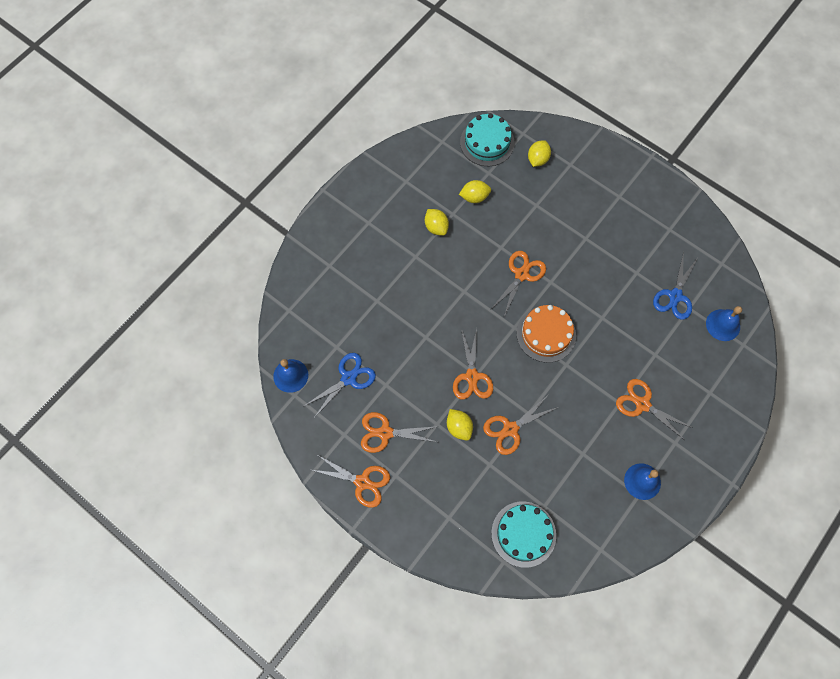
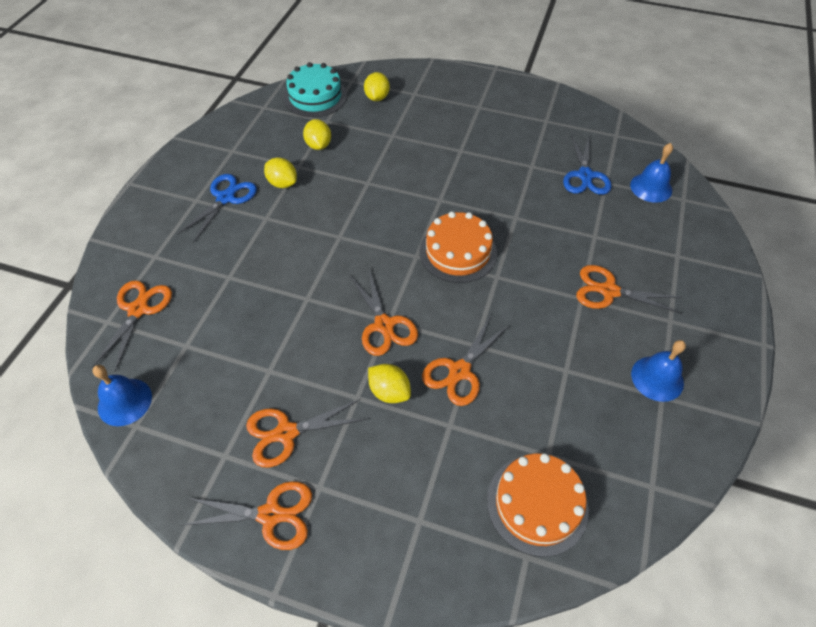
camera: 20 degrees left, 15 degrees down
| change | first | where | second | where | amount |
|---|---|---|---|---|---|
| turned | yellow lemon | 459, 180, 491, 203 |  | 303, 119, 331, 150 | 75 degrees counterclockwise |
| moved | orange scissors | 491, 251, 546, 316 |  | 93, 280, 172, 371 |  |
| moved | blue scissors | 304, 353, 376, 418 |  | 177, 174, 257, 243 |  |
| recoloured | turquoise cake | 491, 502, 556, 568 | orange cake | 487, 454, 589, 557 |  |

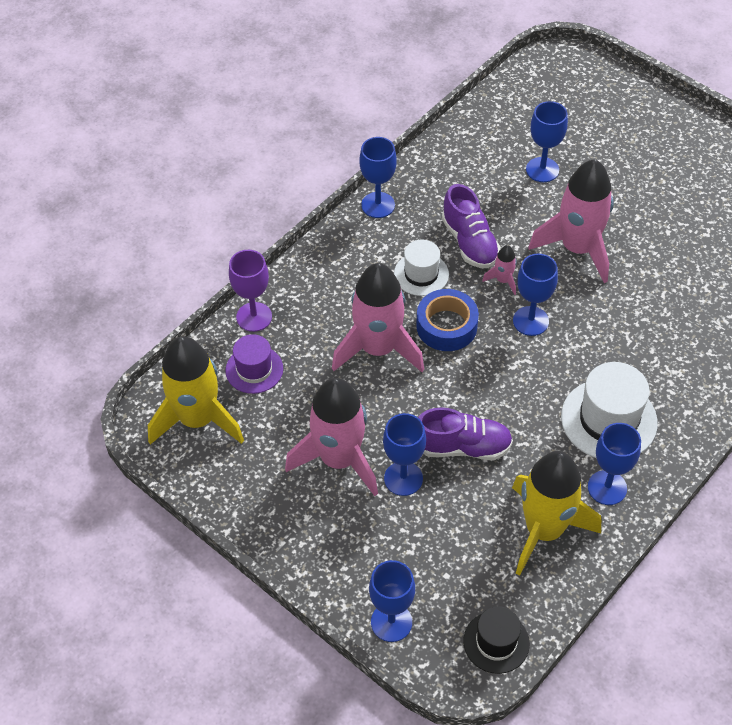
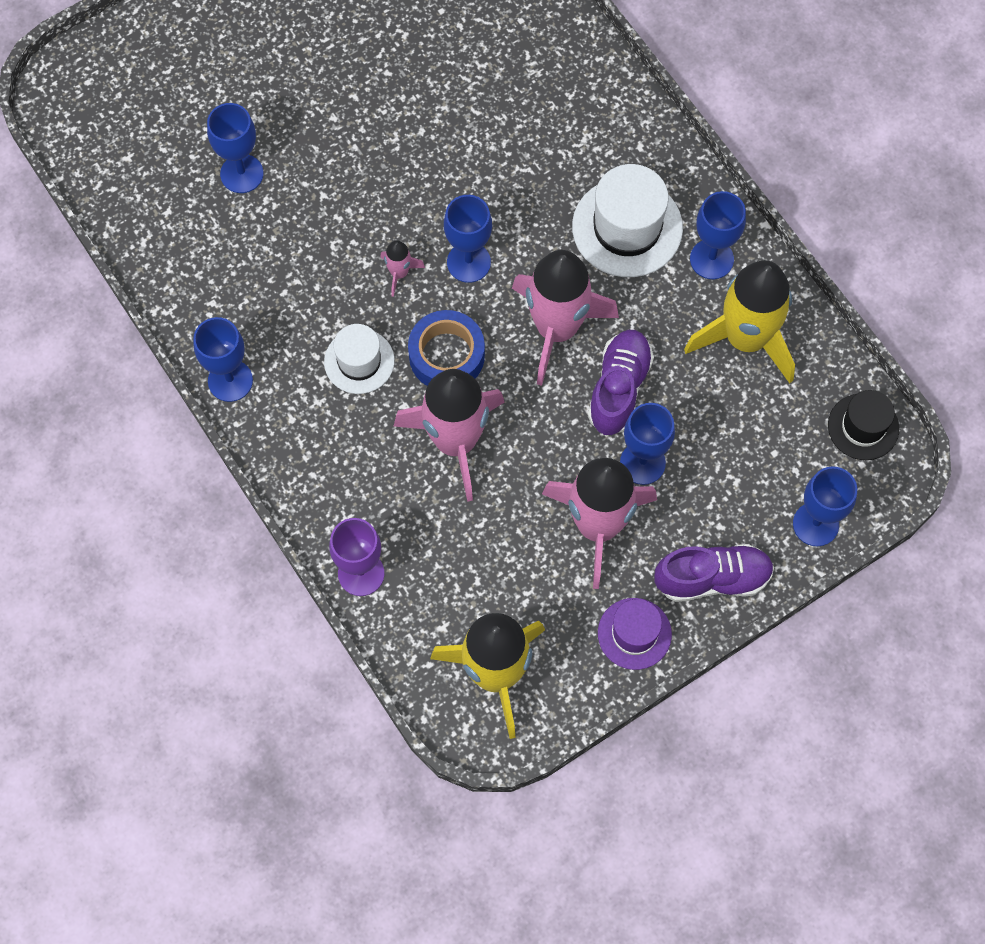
camera: 75 degrees left, 15 degrees up
| change | first | where | second | where | amount |
|---|---|---|---|---|---|
| moved | pink rocket | 529, 159, 614, 283 |  | 512, 250, 619, 386 |  |
| moved | purple shoe | 442, 184, 500, 268 |  | 654, 544, 774, 602 |  |
| moved | purple hat | 225, 334, 283, 394 |  | 598, 598, 672, 670 |  |

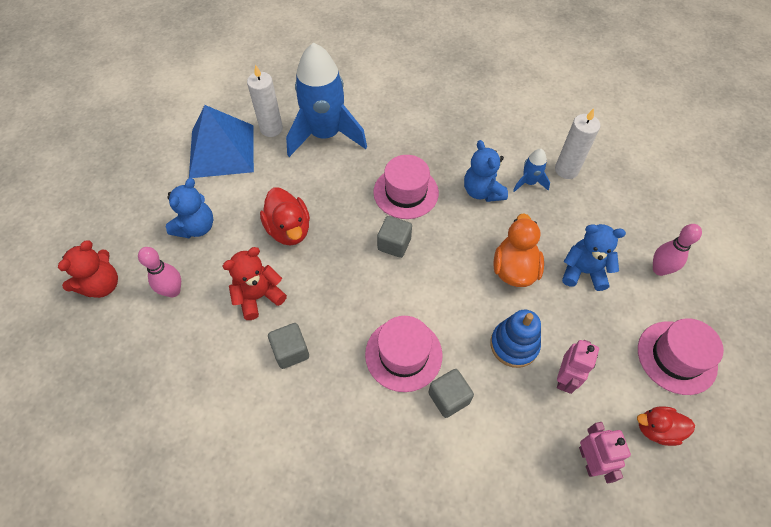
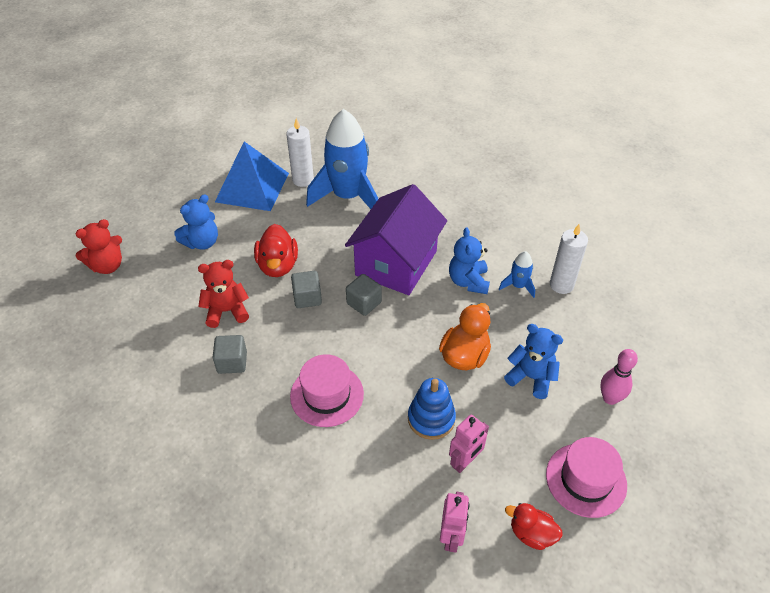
camera: 20 degrees right, 10 degrees down
| change | first | where | second | where | amount |
|---|---|---|---|---|---|
| replaced | pink hat | 373, 155, 439, 219 | purple house | 345, 184, 447, 295 |  |
| removed | pink bowling pin | 138, 247, 181, 297 |  |  |  |
| moved | grey cube | 428, 369, 474, 418 |  | 291, 271, 322, 308 |  |

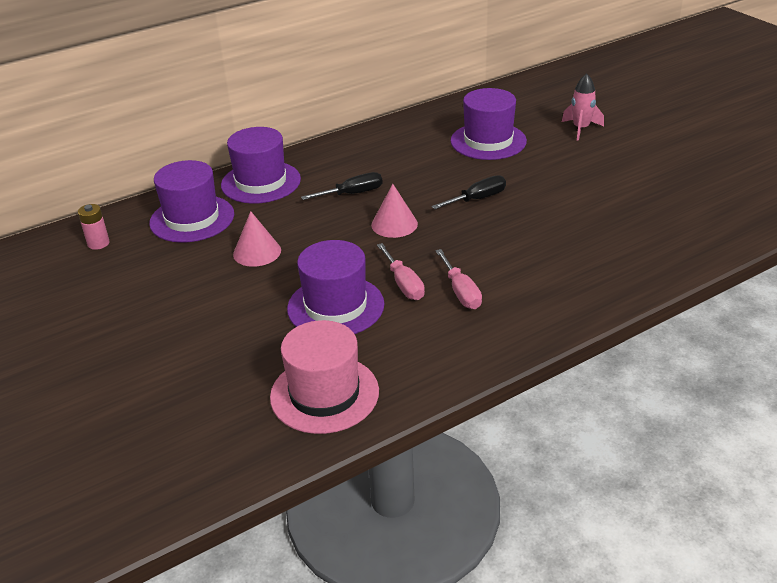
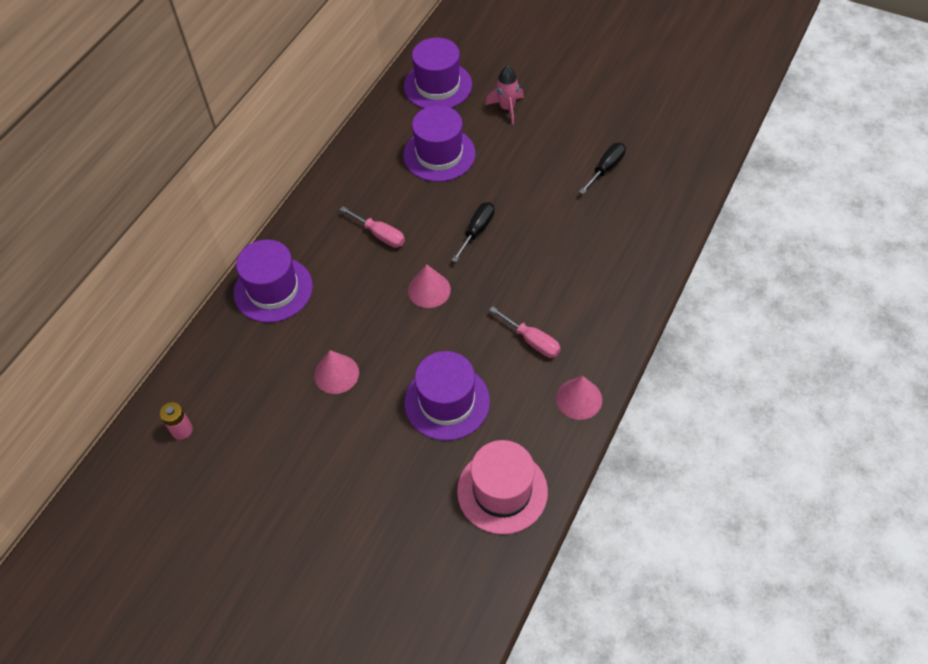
camera: 30 degrees left, 20 degrees up
| change | first | where | second | where | amount |
|---|---|---|---|---|---|
| moved | purple hat | 149, 160, 234, 243 |  | 404, 38, 472, 108 |  |
| moved | black screwdriver | 301, 172, 383, 200 |  | 579, 143, 626, 194 |  |
| moved | pink screwdriver | 377, 243, 425, 300 |  | 340, 206, 405, 248 |  |
| added |  |  | pink cone | 556, 376, 602, 420 |  |

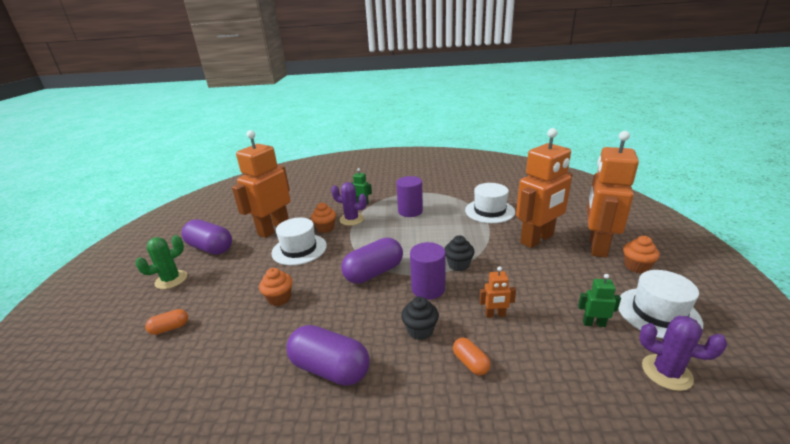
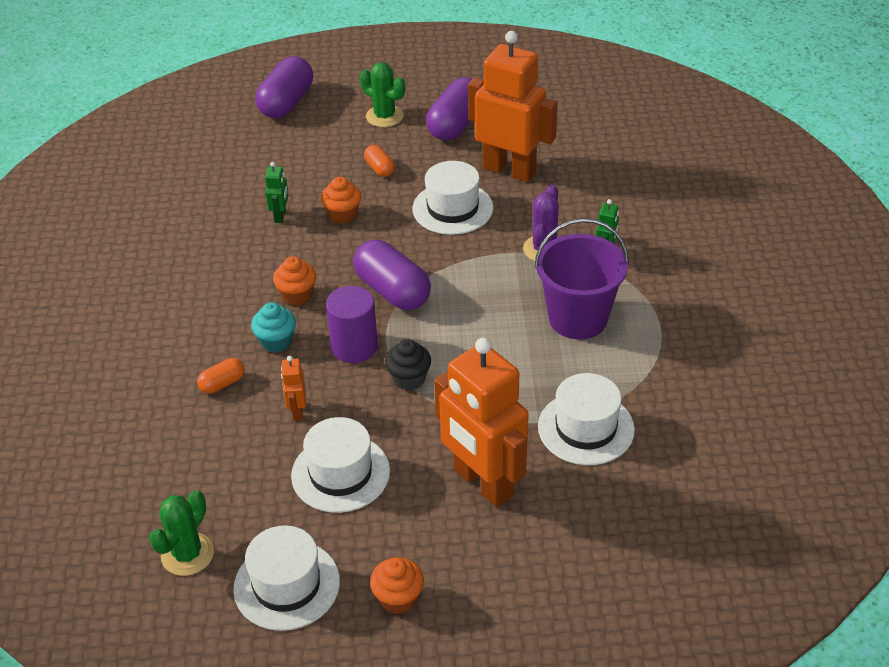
camera: 85 degrees right, 15 degrees up
| change | first | where | second | where | amount |
|---|---|---|---|---|---|
| removed | orange robot | 587, 131, 639, 258 |  |  |  |
| replaced | purple cylinder | 396, 176, 423, 217 | purple bucket | 534, 218, 629, 339 |  |
| moved | orange cupcake | 311, 203, 336, 233 |  | 273, 256, 316, 306 |  |
| moved | green robot | 578, 274, 621, 327 |  | 265, 162, 289, 223 |  |
| recoloured | black cupcake | 401, 296, 439, 340 | turquoise cupcake | 251, 302, 296, 353 |  |
| moved | orange capsule | 145, 309, 188, 335 |  | 364, 145, 395, 177 |  |
| recoloured | purple cactus | 639, 316, 727, 391 | green cactus | 149, 490, 214, 576 |  |
| moved | purple capsule | 286, 325, 370, 386 |  | 255, 56, 313, 118 |  |
| added |  |  | white hat | 291, 417, 390, 513 |  |

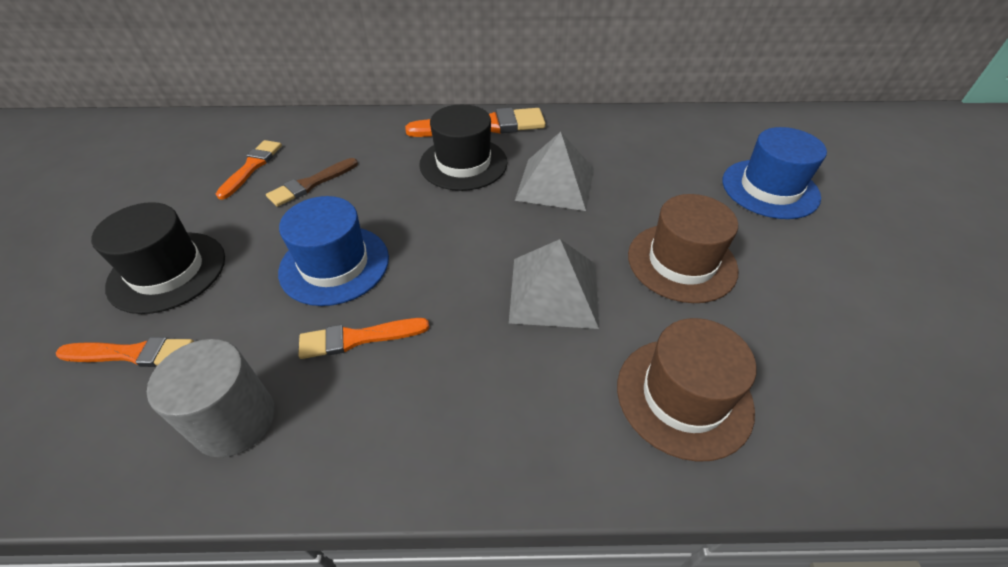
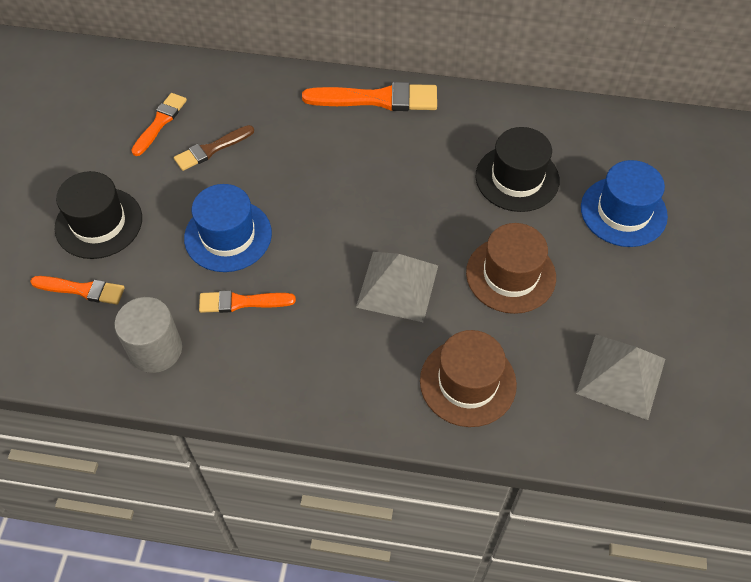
camera: 10 degrees right, 10 degrees up
| change | first | where | second | where | amount |
|---|---|---|---|---|---|
| moved | black hat | 419, 104, 507, 191 |  | 476, 127, 560, 212 |  |
| moved | grey pyramid | 515, 132, 594, 211 |  | 576, 334, 665, 420 |  |

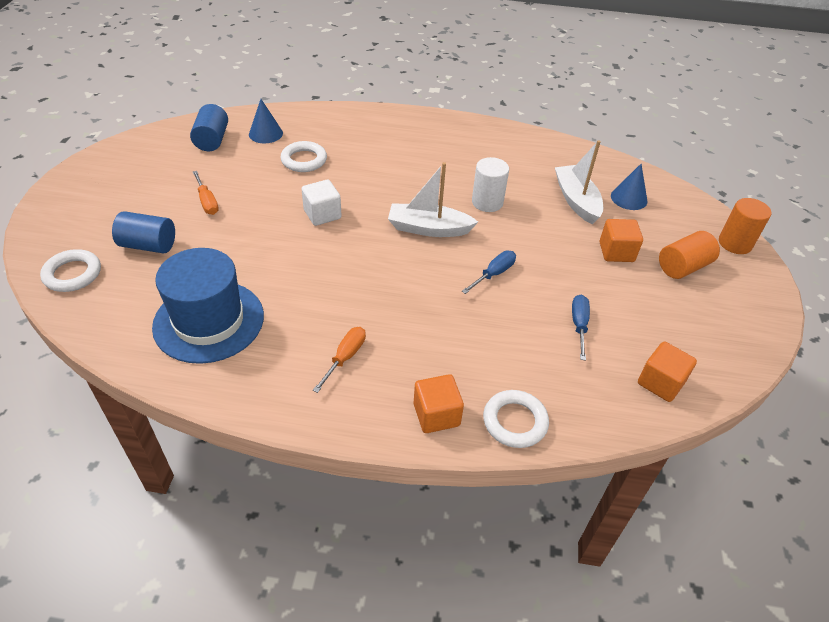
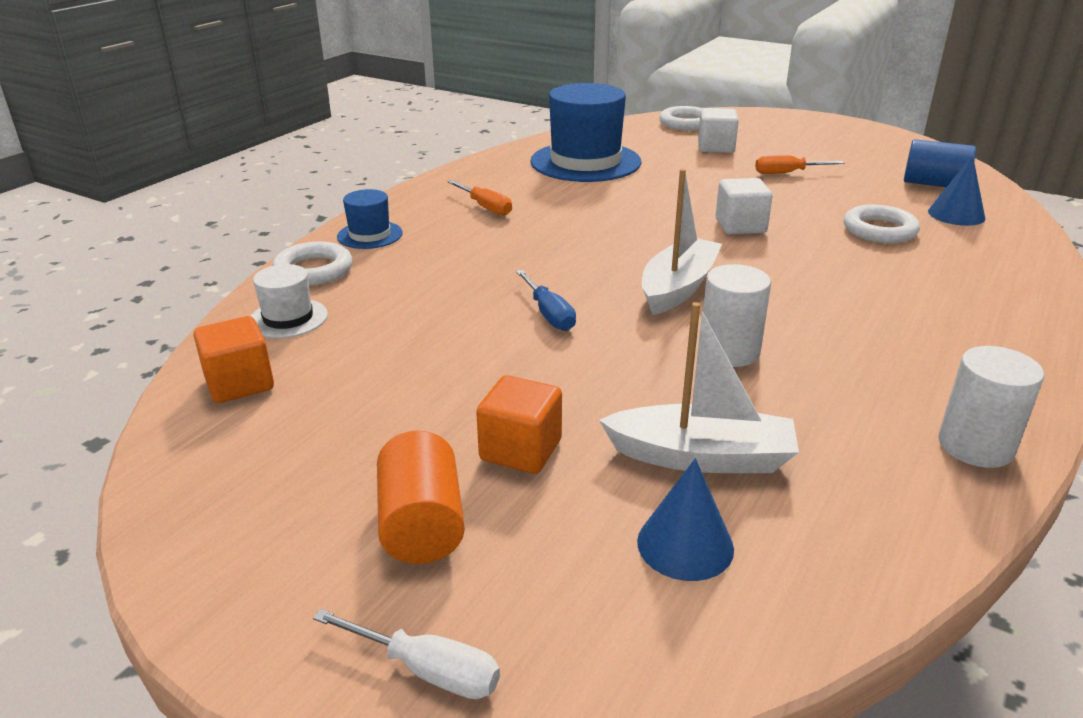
camera: 115 degrees right, 15 degrees down
| change | first | where | second | where | amount |
|---|---|---|---|---|---|
| replaced | orange cylinder | 719, 198, 772, 254 | white screwdriver | 313, 609, 500, 699 |  |
| replaced | blue cylinder | 112, 211, 175, 253 | white cube | 698, 108, 739, 153 |  |
| removed | blue screwdriver | 572, 295, 590, 360 |  |  |  |
| replaced | orange cube | 414, 374, 464, 433 | blue hat | 337, 189, 403, 249 |  |
| added |  |  | white hat | 251, 264, 328, 338 |  |
| added |  |  | white cylinder | 939, 346, 1044, 468 |  |

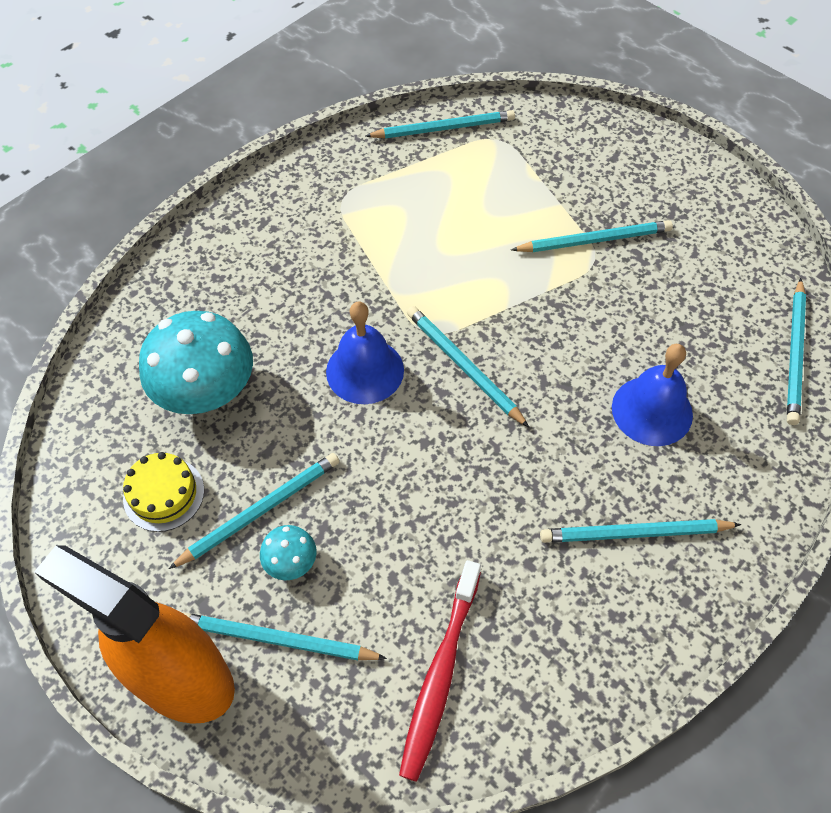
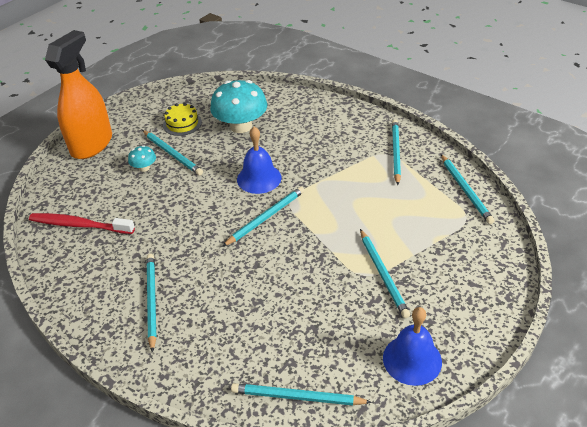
camera: 85 degrees right, 15 degrees down
| change | first | where | second | where | amount |
|---|---|---|---|---|---|
| moved | blue bell | 612, 344, 693, 446 |  | 383, 307, 442, 386 |  |
| moved | turquoise pencil | 183, 612, 387, 660 |  | 392, 120, 401, 185 |  |

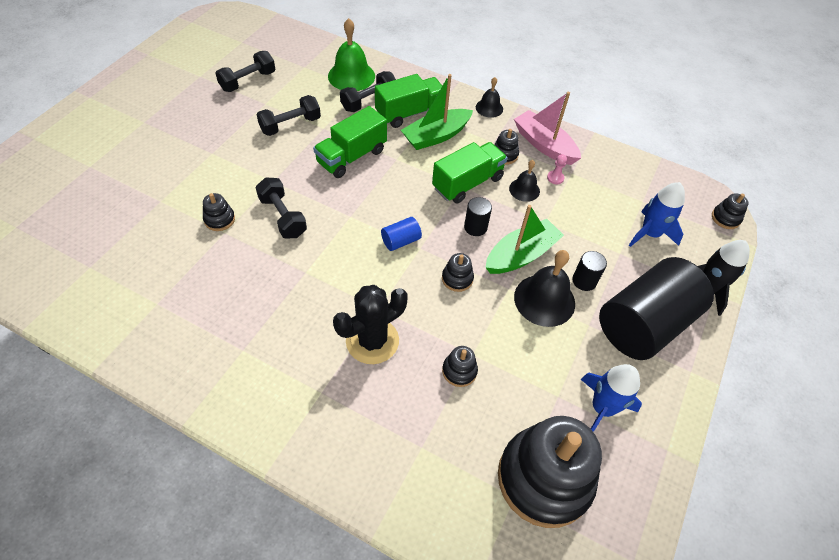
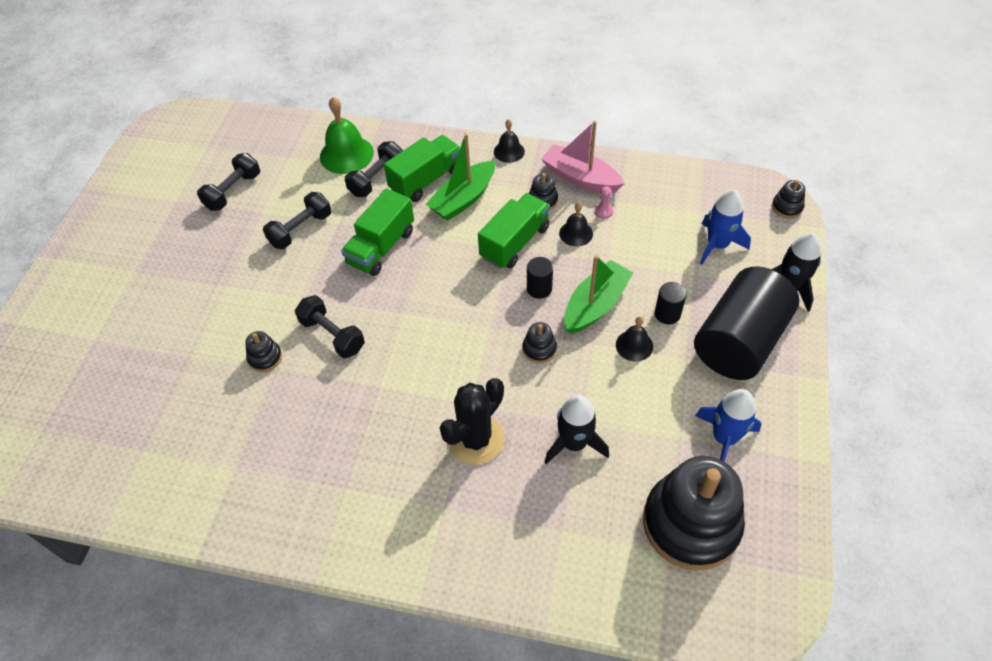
camera: 10 degrees left, 0 degrees up
| change | first | where | second | where | amount |
|---|---|---|---|---|---|
| removed | blue cylinder | 381, 217, 422, 251 |  |  |  |
| resized | black bell | 514, 250, 575, 327 |  | 616, 316, 653, 362 | x0.57 |
| replaced | black stacking toy | 442, 346, 478, 387 | black rocket | 544, 395, 609, 465 |  |

